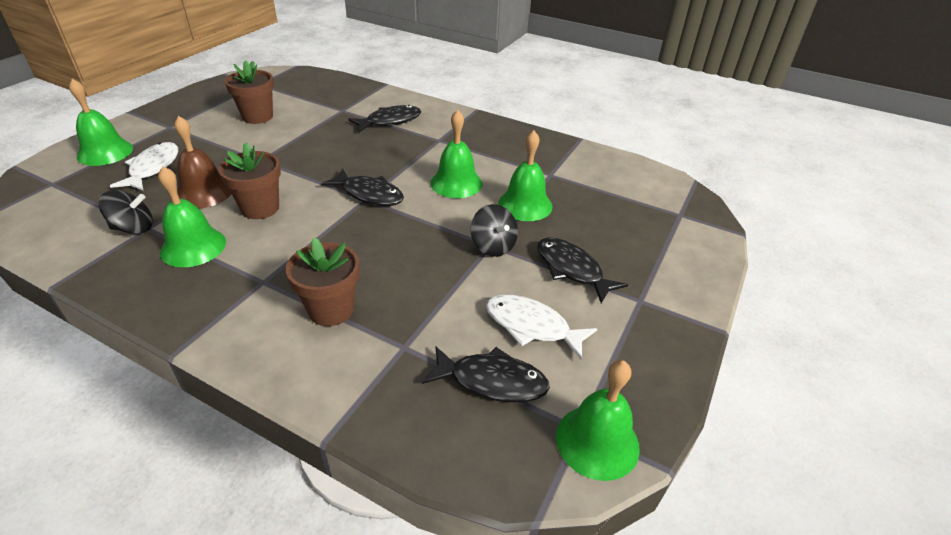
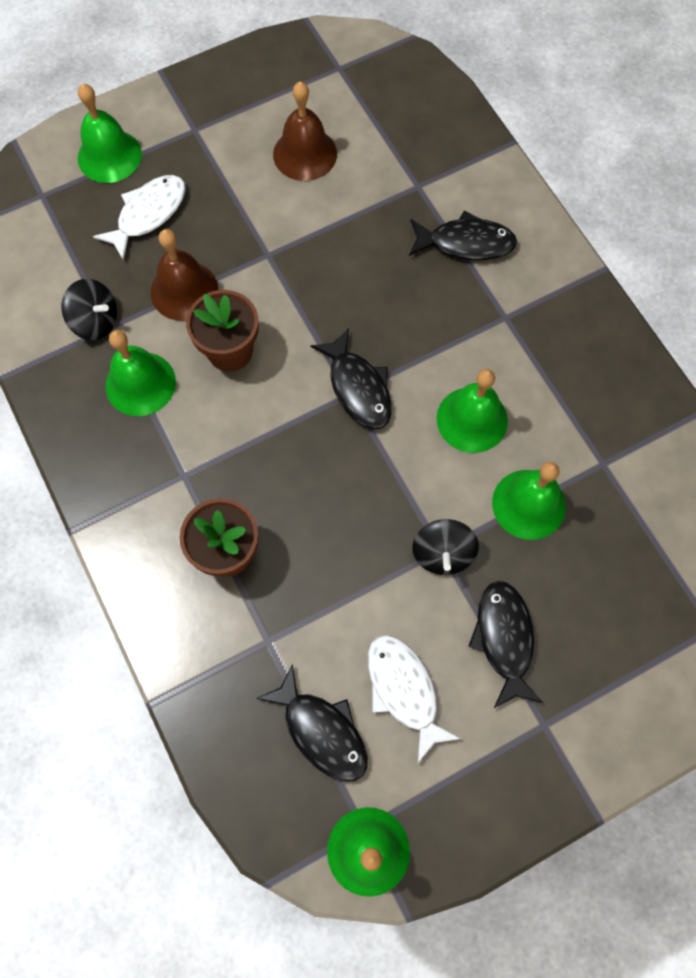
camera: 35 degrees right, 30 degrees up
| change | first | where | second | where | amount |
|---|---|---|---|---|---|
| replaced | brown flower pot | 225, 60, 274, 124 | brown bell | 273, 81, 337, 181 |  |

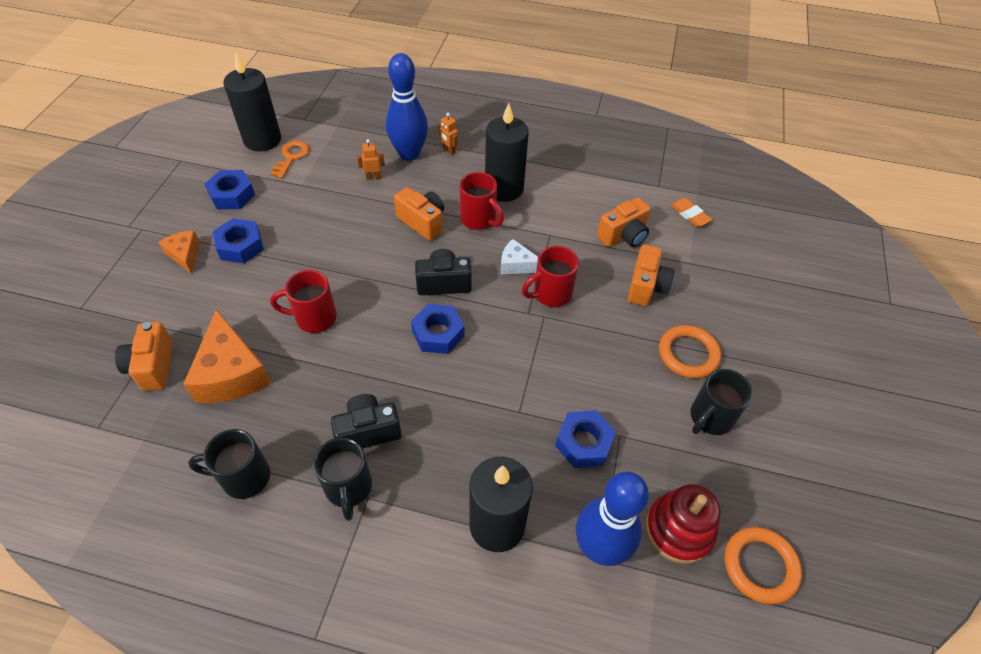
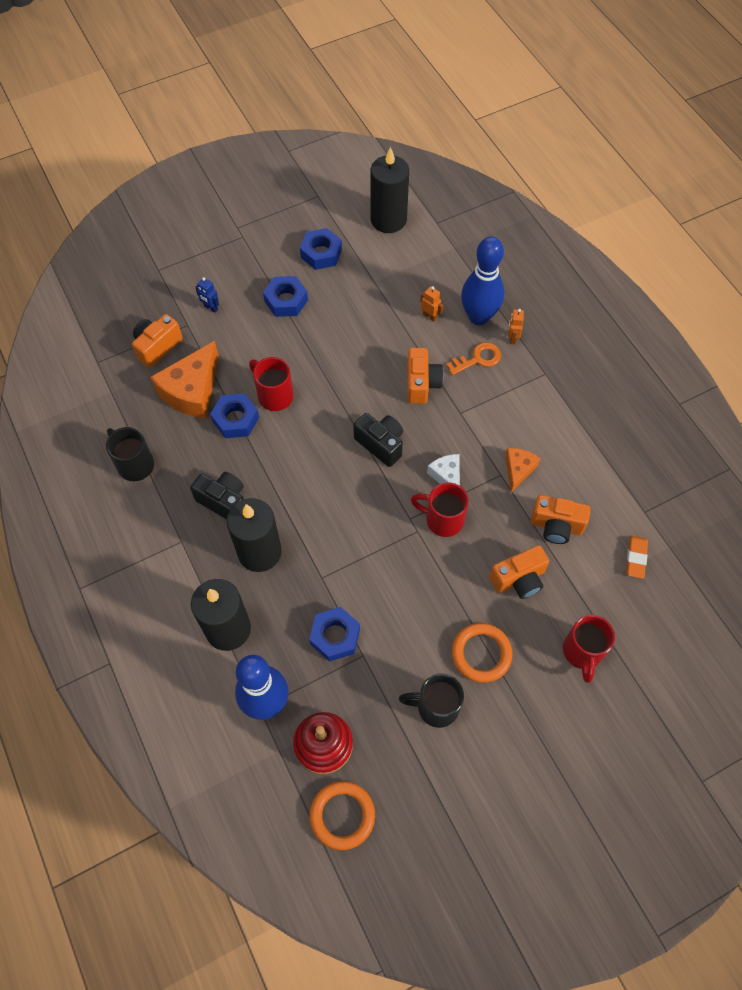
camera: 50 degrees right, 10 degrees up
| change | first | where | second | where | amount |
|---|---|---|---|---|---|
| moved | black candle | 485, 103, 529, 202 |  | 227, 498, 282, 572 |  |
| moved | orange key | 270, 141, 309, 178 |  | 446, 342, 501, 375 |  |
| moved | red mug | 460, 172, 504, 230 |  | 563, 615, 615, 683 |  |
| moved | orange cheese | 158, 231, 199, 274 |  | 505, 448, 541, 492 |  |
| moved | blue nut | 411, 304, 464, 354 |  | 210, 393, 259, 438 |  |
| removed | black mug | 313, 437, 372, 521 |  |  |  |
| added |  |  | blue robot | 195, 277, 219, 313 |  |

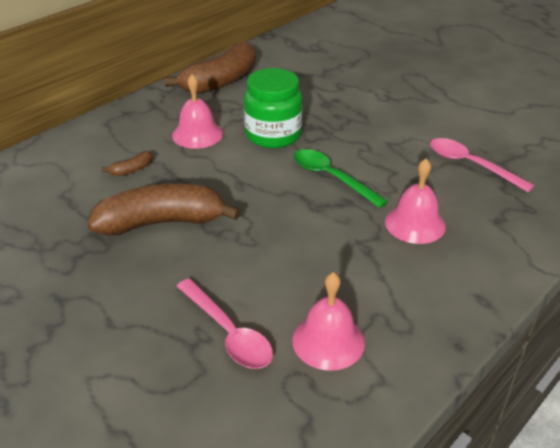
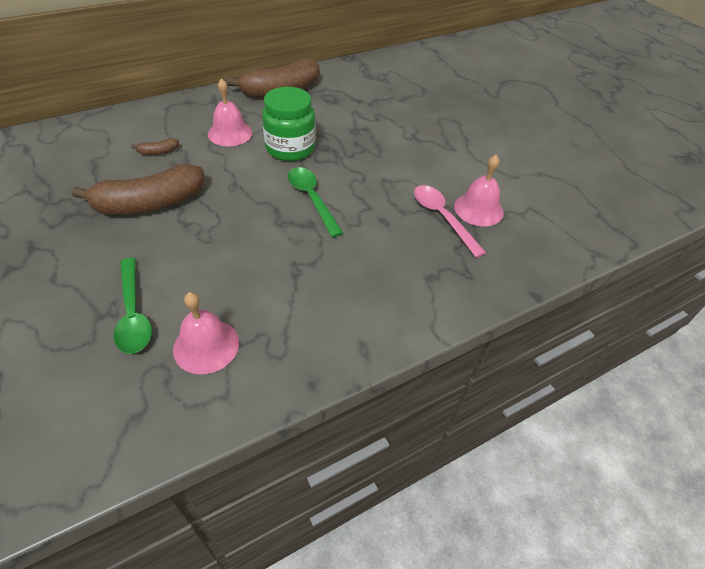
camera: 15 degrees right, 10 degrees up
| change | first | where | second | where | amount |
|---|---|---|---|---|---|
| moved | pink bell | 385, 159, 446, 244 |  | 454, 155, 504, 226 |  |
| turned | brown banana | 87, 184, 241, 236 |  | 72, 164, 204, 215 | 150 degrees clockwise |
| recoloured | pink spoon | 176, 279, 273, 369 | green spoon | 114, 258, 152, 354 |  |

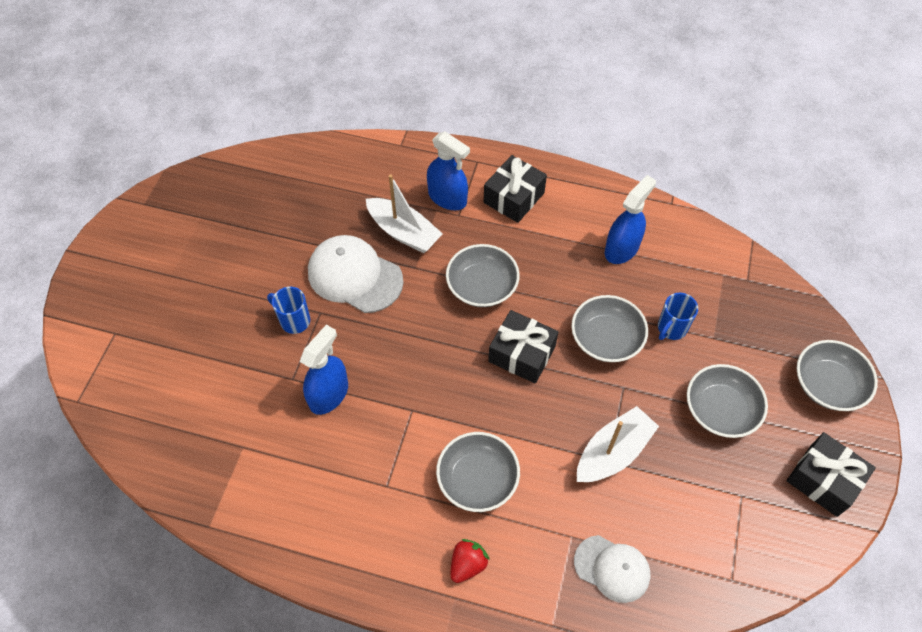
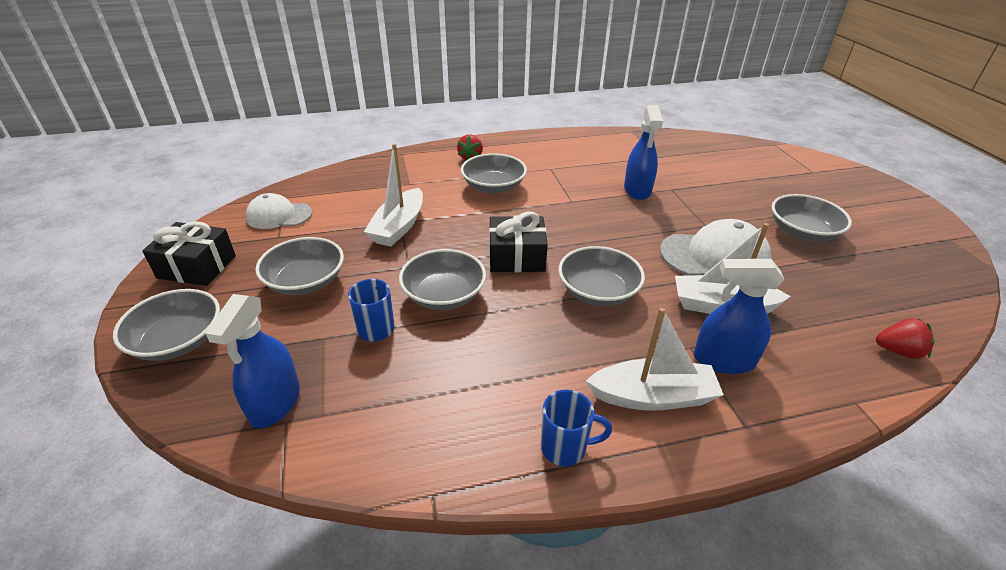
camera: 150 degrees right, 20 degrees down
| change | first | where | second | where | amount |
|---|---|---|---|---|---|
| replaced | black gift | 484, 155, 547, 223 | white boat | 586, 307, 724, 411 |  |
| moved | blue spray bottle | 605, 175, 656, 264 |  | 205, 294, 300, 428 |  |
| moved | blue mug | 267, 287, 310, 334 |  | 541, 390, 612, 466 |  |
| moved | white cap | 574, 535, 650, 603 |  | 246, 193, 312, 229 |  |
| added |  |  | grey bowl | 771, 194, 852, 241 |  |
| added |  |  | red strawberry | 876, 318, 935, 359 |  |

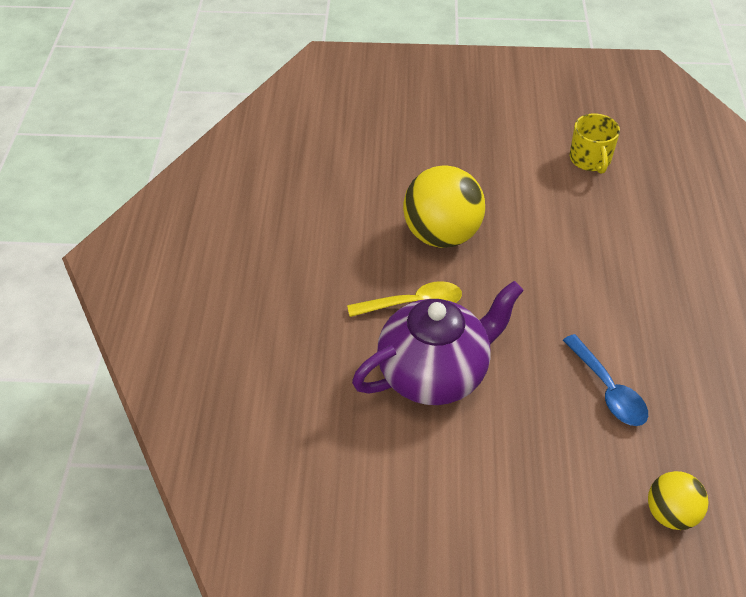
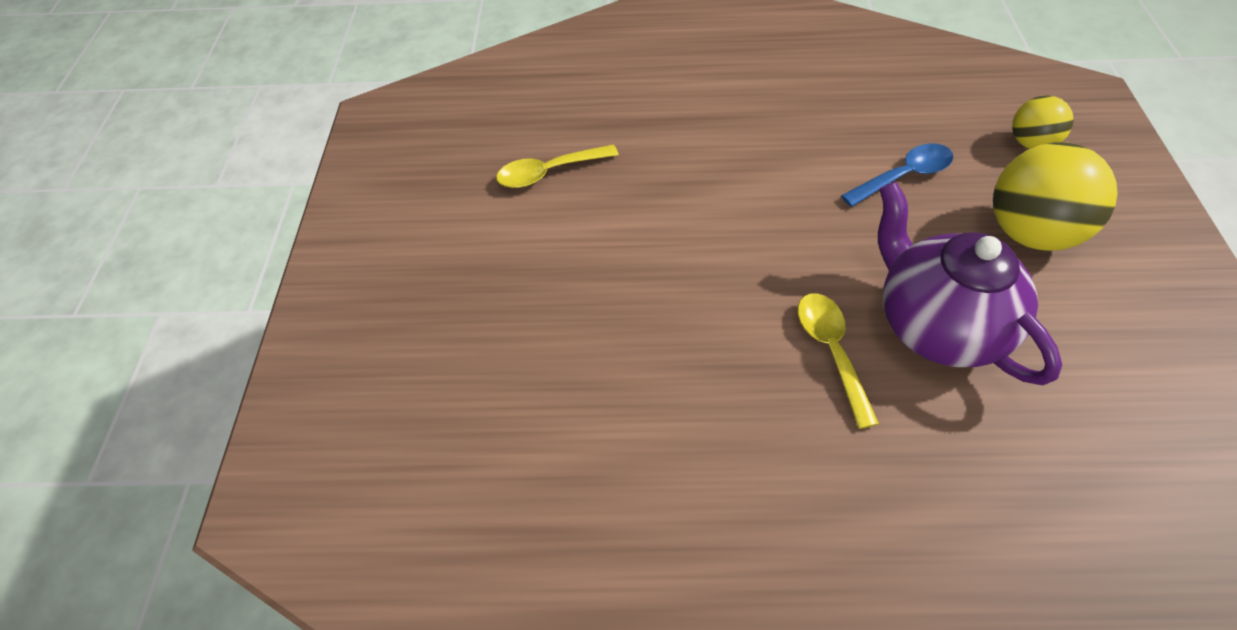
camera: 90 degrees left, 5 degrees up
| change | first | where | second | where | amount |
|---|---|---|---|---|---|
| replaced | yellow mug | 570, 113, 620, 174 | yellow spoon | 496, 144, 619, 188 |  |
| moved | yellow ball | 403, 166, 485, 248 |  | 993, 142, 1118, 251 |  |

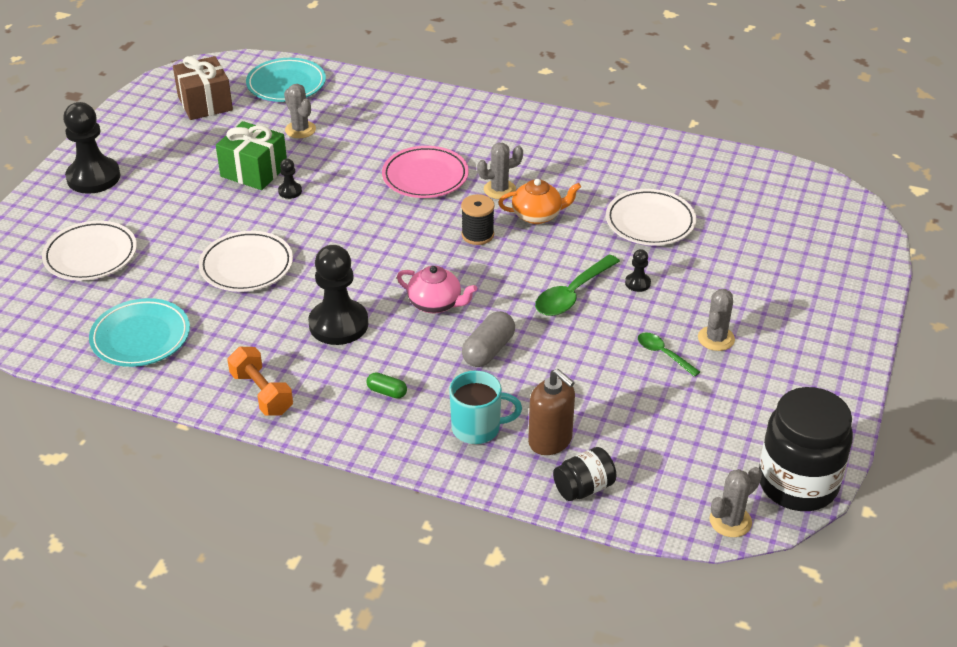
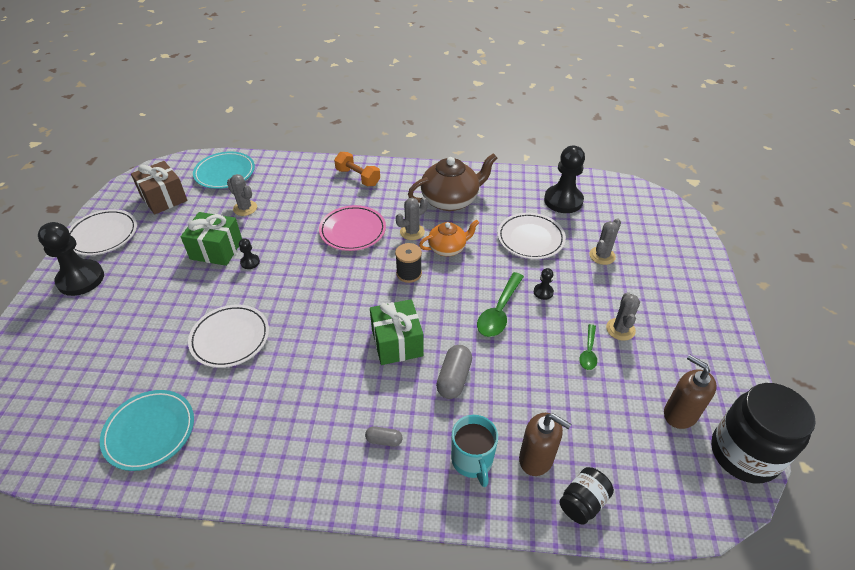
camera: 15 degrees left, 5 degrees up
| change | first | where | second | where | amount |
|---|---|---|---|---|---|
| moved | white plate | 42, 221, 137, 281 |  | 69, 209, 137, 256 |  |
| moved | black pawn | 308, 245, 368, 345 |  | 544, 146, 585, 213 |  |
| replaced | pink teapot | 397, 266, 477, 314 | green gift | 370, 299, 424, 365 |  |
| turned | green spoon | 638, 332, 700, 377 |  | 579, 324, 597, 370 | 105 degrees counterclockwise |
| moved | orange dumbbell | 227, 347, 293, 416 |  | 334, 152, 380, 186 |  |
| turned | turquoise mug | 449, 370, 522, 444 |  | 451, 415, 498, 487 | 90 degrees clockwise |
| recoloured | green capsule | 367, 372, 407, 398 | grey capsule | 365, 426, 402, 447 |  |
| moved | grey cactus | 709, 467, 762, 537 |  | 589, 219, 621, 265 |  |
| added |  |  | brown teapot | 408, 153, 497, 211 |  |
| added |  |  | brown soap dispenser | 664, 355, 717, 429 |  |

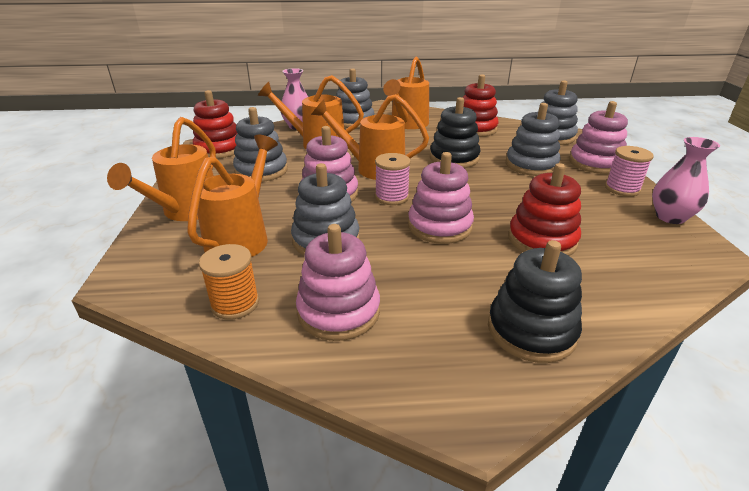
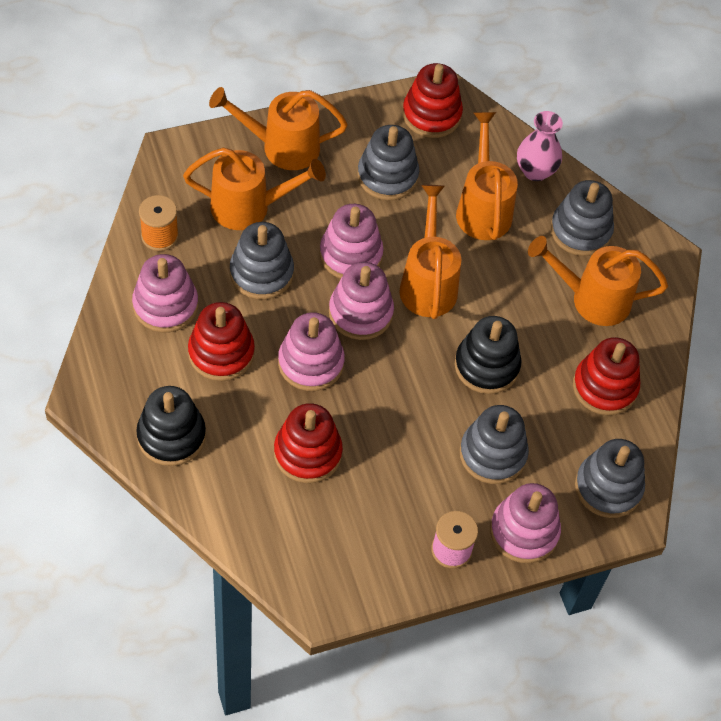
camera: 70 degrees right, 25 degrees up
| change | first | where | second | where | amount |
|---|---|---|---|---|---|
| removed | pink vase | 652, 137, 720, 224 |  |  |  |
| replaced | pink spool | 375, 153, 411, 205 | pink stacking toy | 329, 262, 394, 340 |  |
| added |  |  | red stacking toy | 188, 302, 255, 381 |  |

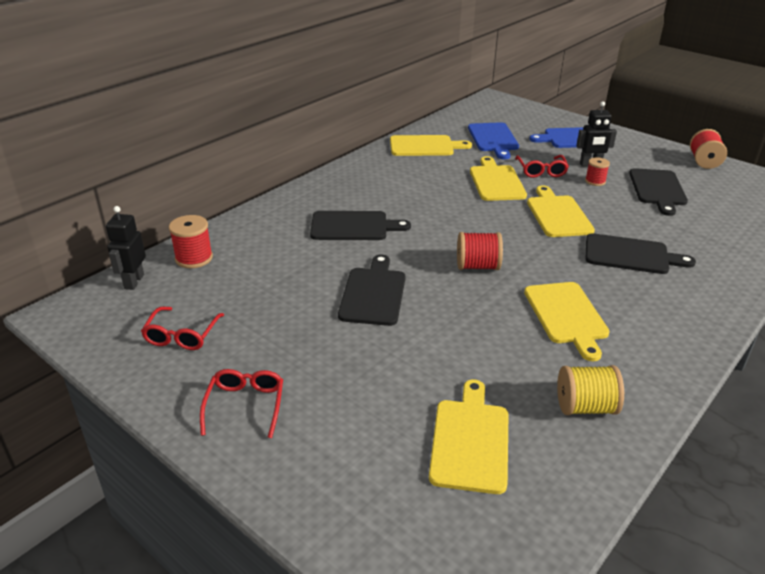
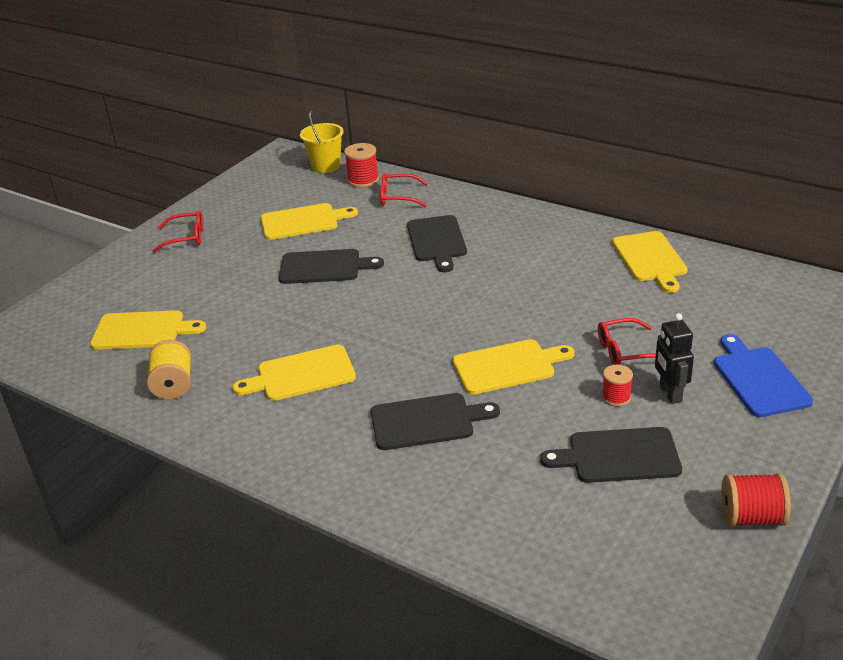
camera: 85 degrees right, 0 degrees up
| change | first | where | second | where | amount |
|---|---|---|---|---|---|
| removed | blue cutting board | 468, 122, 519, 160 |  |  |  |
| moved | yellow cutting board | 470, 156, 527, 201 |  | 261, 203, 358, 240 |  |
| replaced | black robot | 106, 206, 146, 290 | yellow bucket | 300, 111, 344, 173 |  |
| removed | red spool | 457, 232, 503, 270 |  |  |  |
| turned | black cutting board | 585, 233, 696, 274 |  | 371, 393, 500, 450 | 105 degrees counterclockwise |
| moved | red glasses | 141, 307, 224, 350 |  | 380, 173, 428, 207 |  |

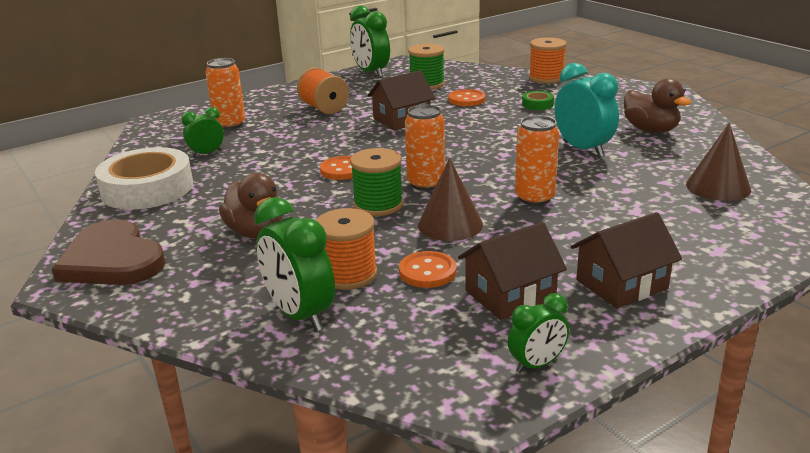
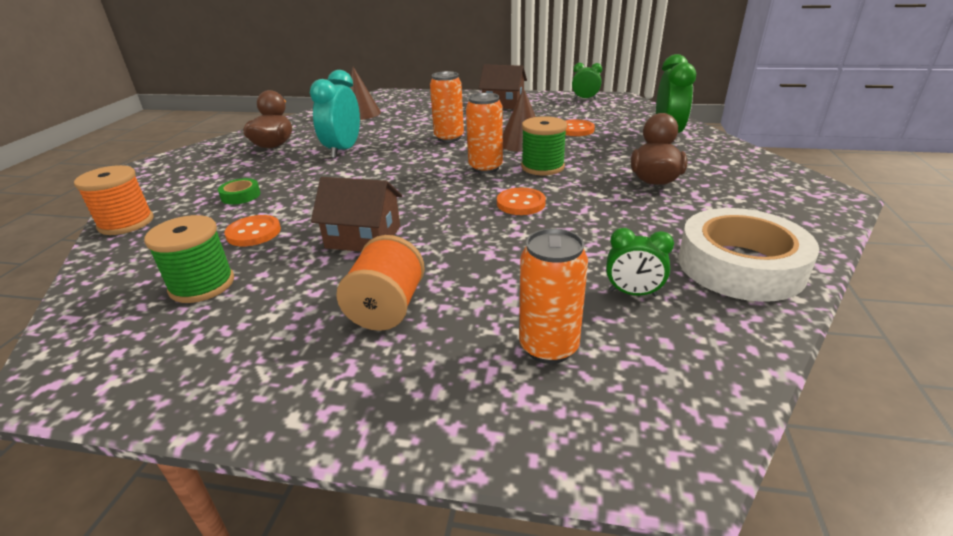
camera: 135 degrees left, 5 degrees up
| change | first | where | second | where | amount |
|---|---|---|---|---|---|
| removed | green clock | 350, 5, 390, 78 |  |  |  |
| removed | orange spool | 315, 208, 378, 290 |  |  |  |
| removed | brown heart | 52, 219, 165, 285 |  |  |  |
| removed | brown house | 458, 222, 567, 320 |  |  |  |

